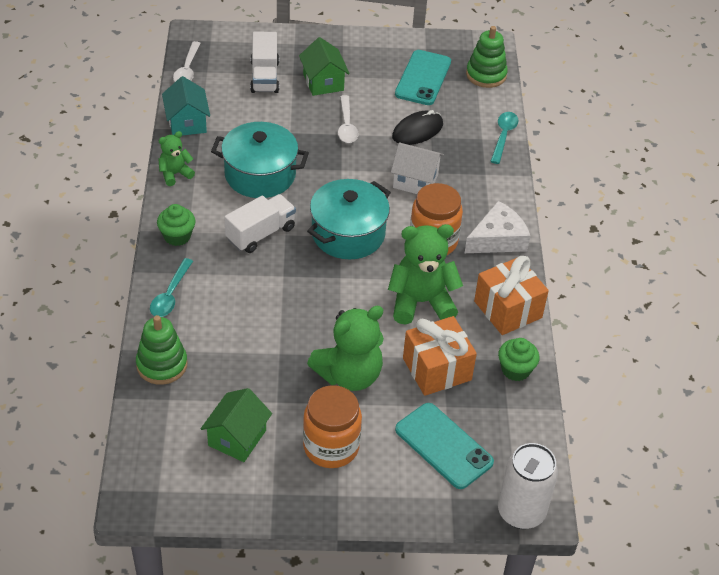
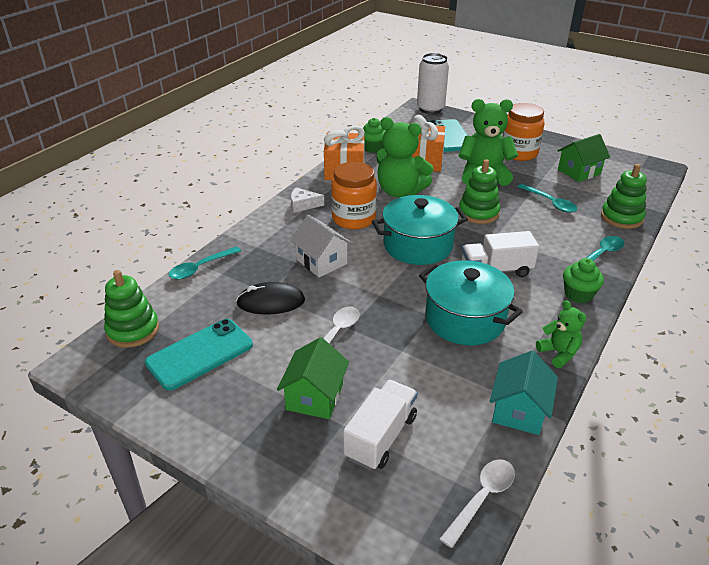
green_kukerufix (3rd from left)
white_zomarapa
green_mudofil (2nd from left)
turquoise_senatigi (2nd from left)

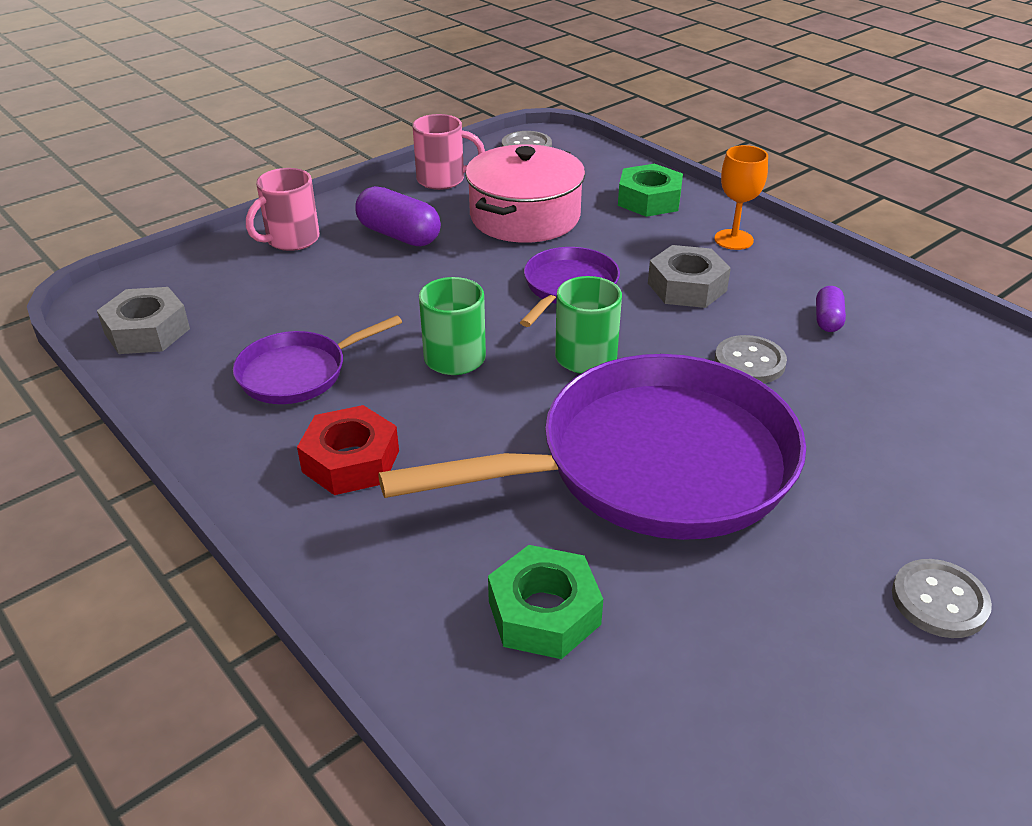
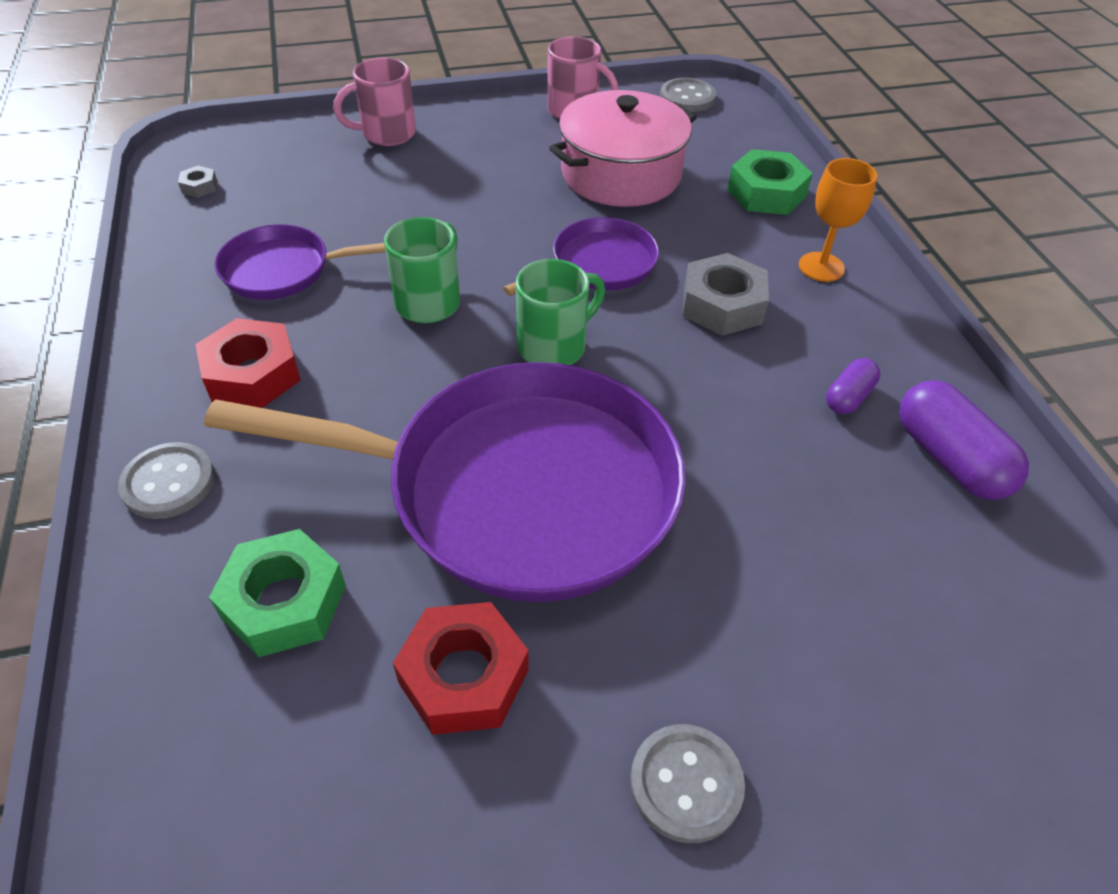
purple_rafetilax (2nd from left)
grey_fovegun (1st from left)
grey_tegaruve (1st from left)
red_fovegun (2nd from left)

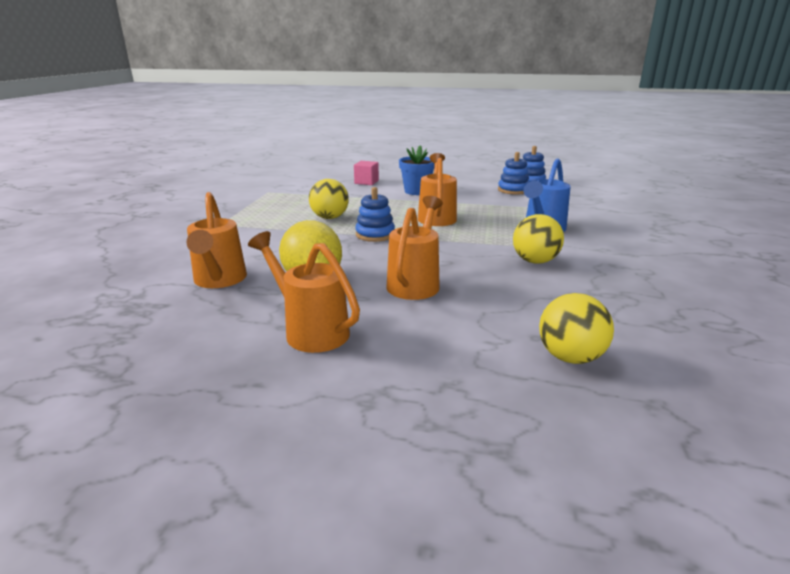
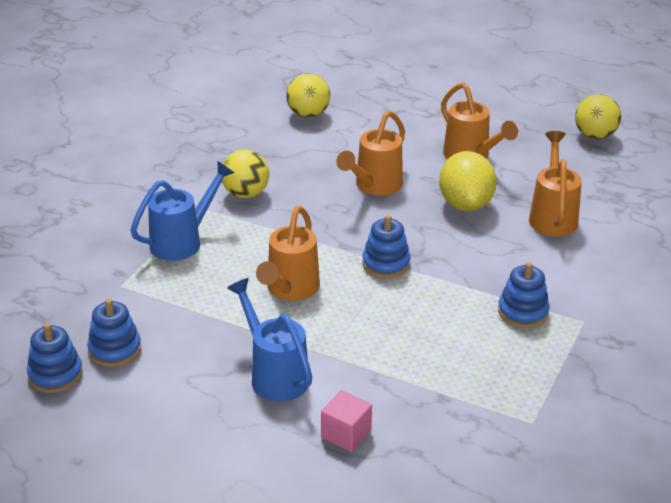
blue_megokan (2nd from left)
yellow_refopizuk (3rd from left)
blue_mudofil (4th from left)

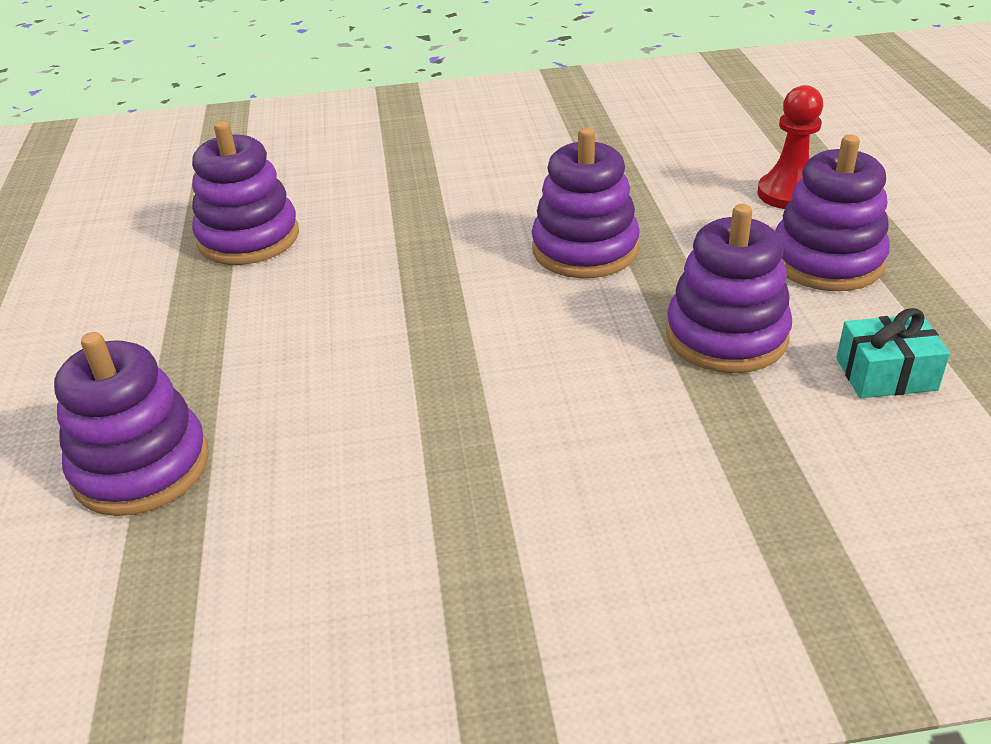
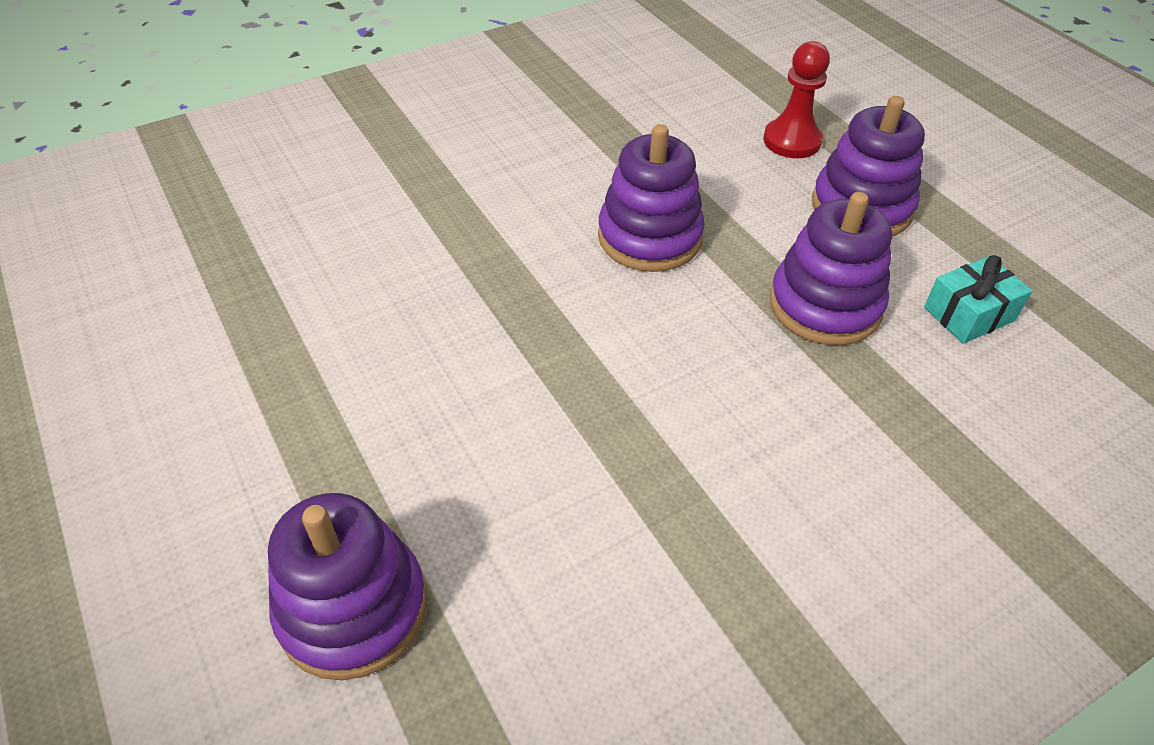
purple_mudofil (2nd from left in the first image)

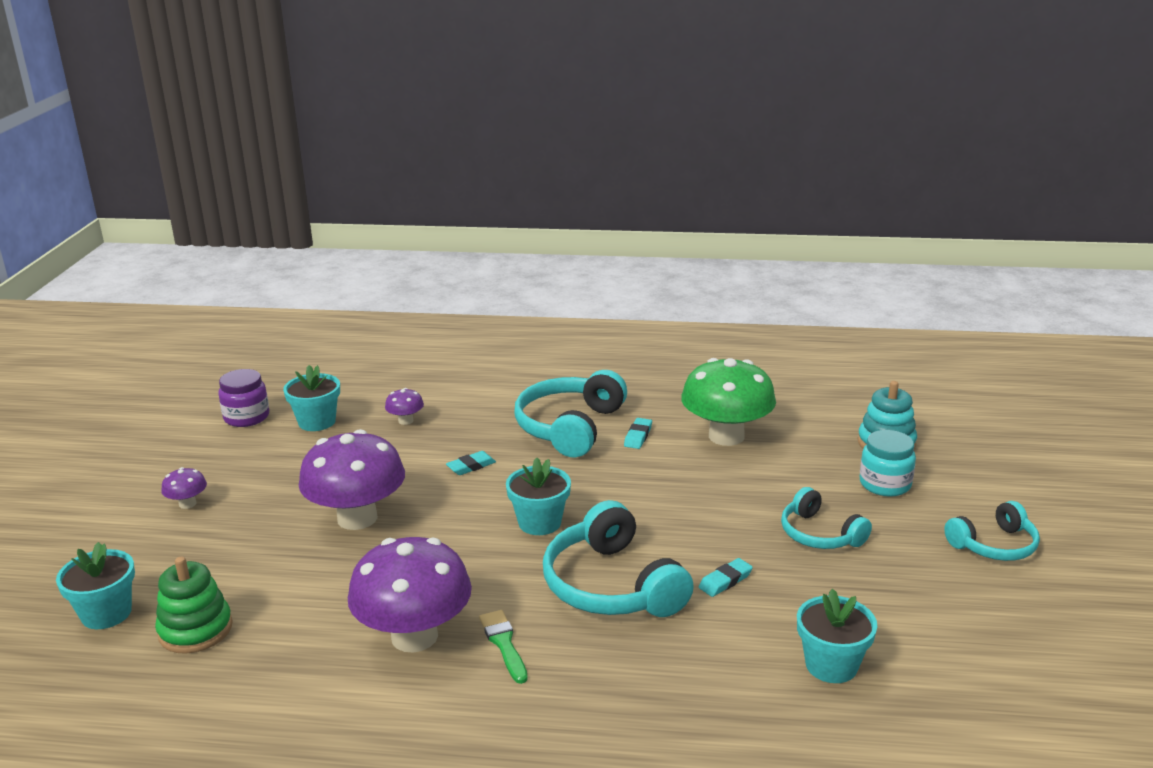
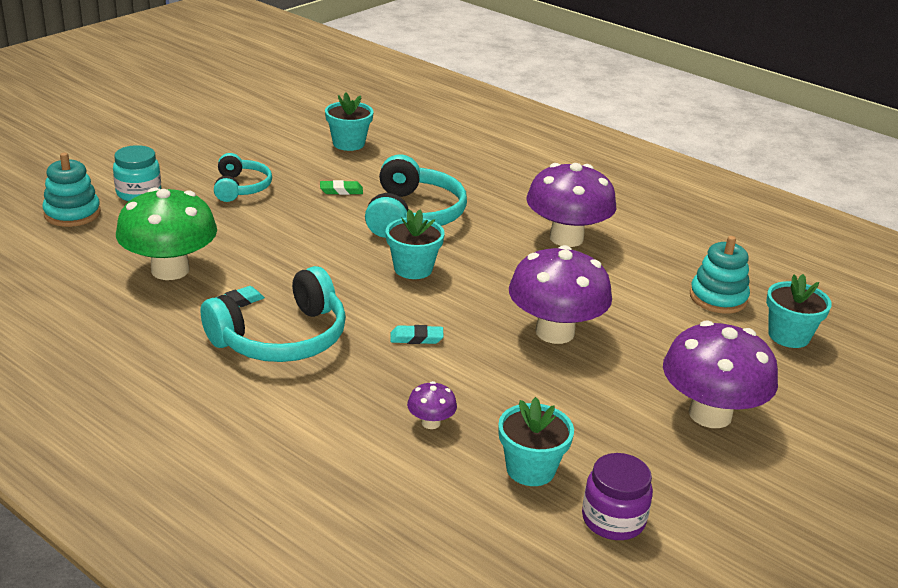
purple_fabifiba (4th from left)
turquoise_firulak (4th from left in the first image)
turquoise_mudofil (2nd from left)
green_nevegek
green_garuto

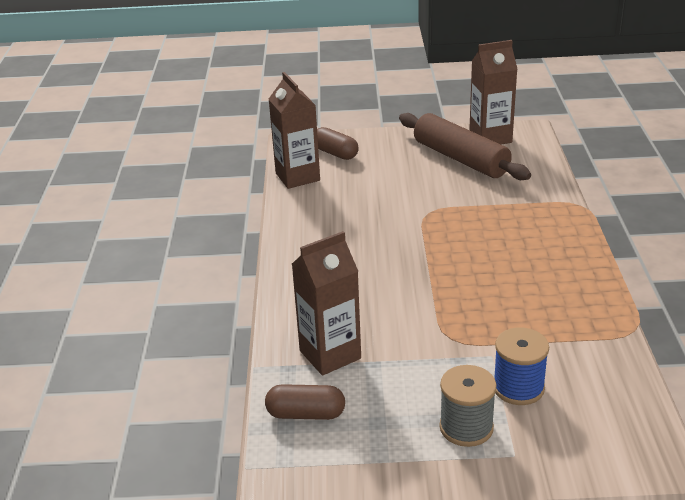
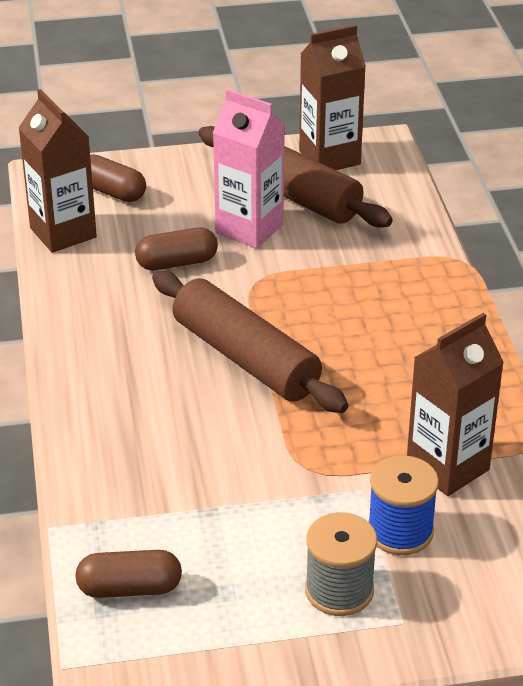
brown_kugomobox (3rd from left)
pink_kugomobox
brown_rafetilax (3rd from left)
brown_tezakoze (1st from left)

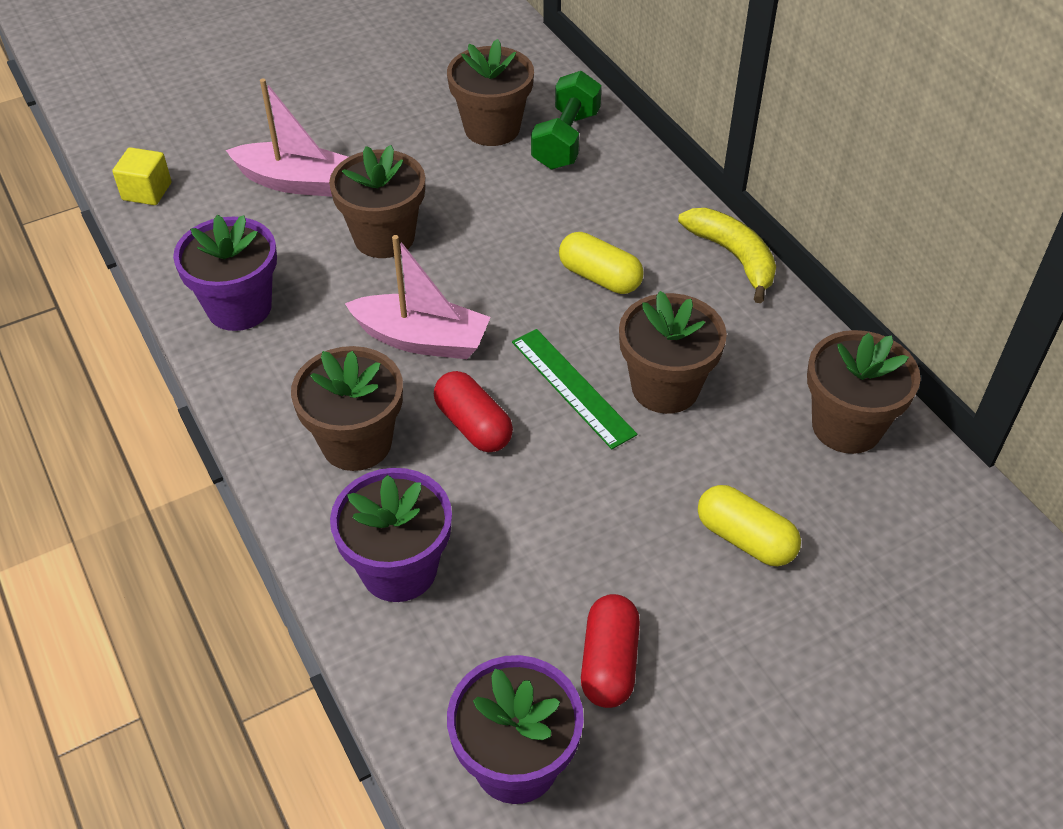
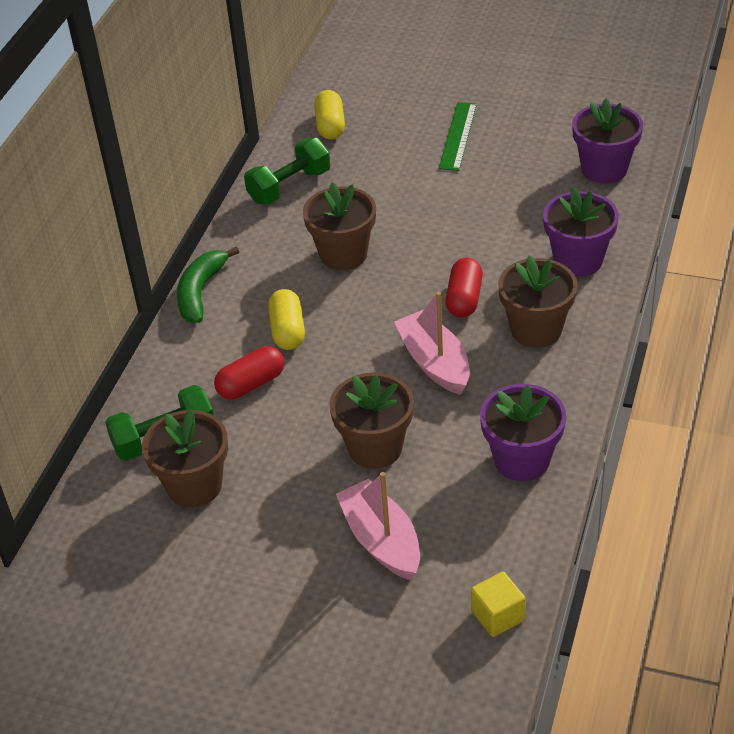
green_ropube
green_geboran
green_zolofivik (2nd from left)
yellow_rafetilax (2nd from left)
red_rafetilax (1st from left)

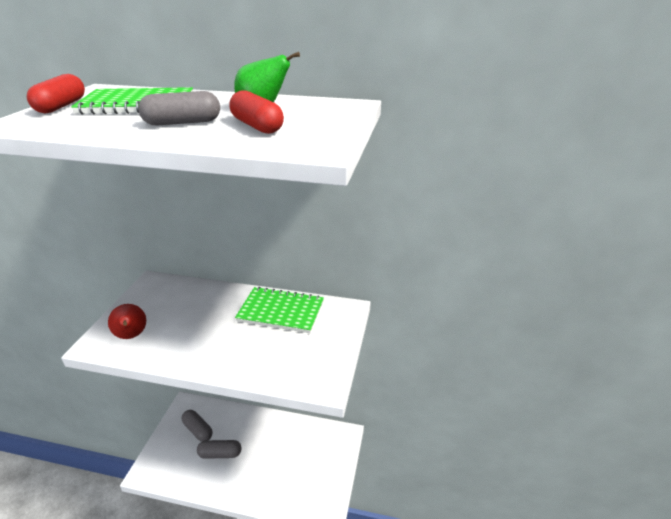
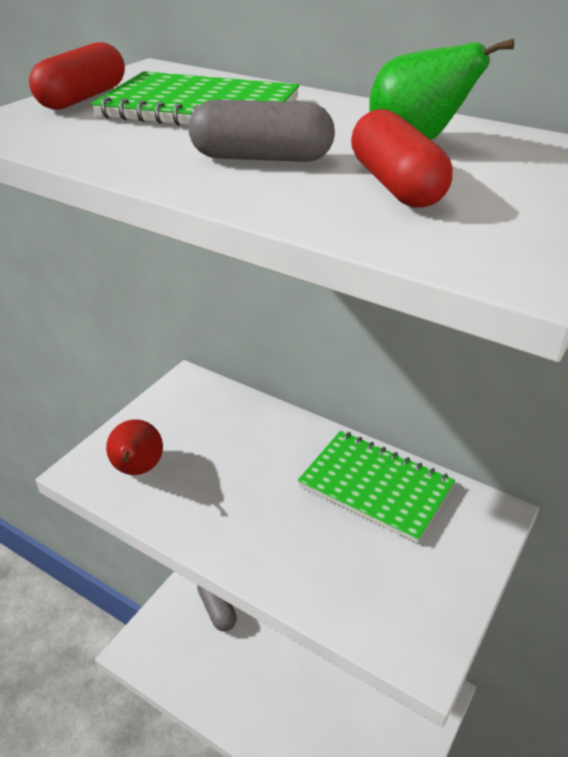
grey_rafetilax (3rd from left in the first image)

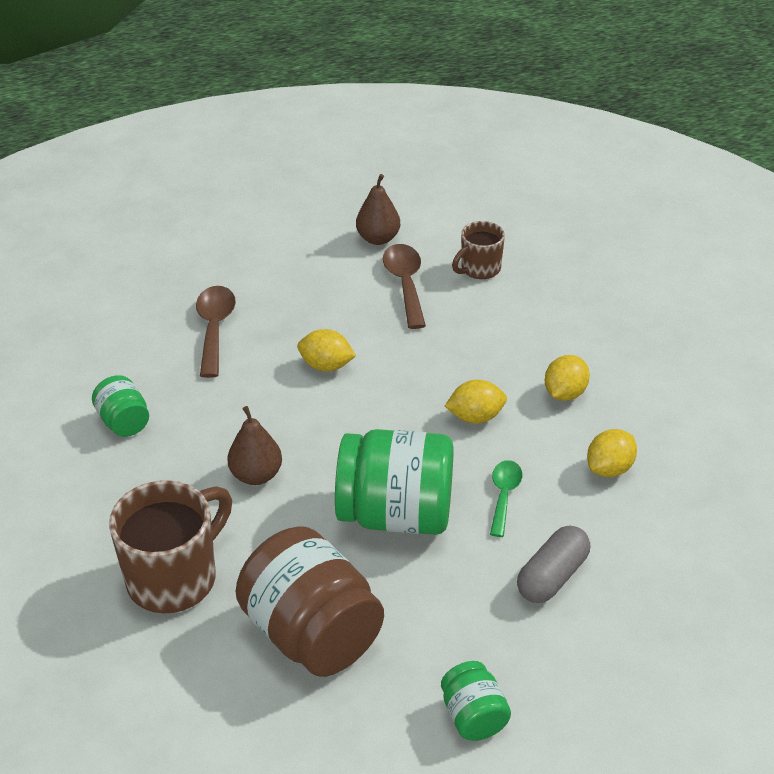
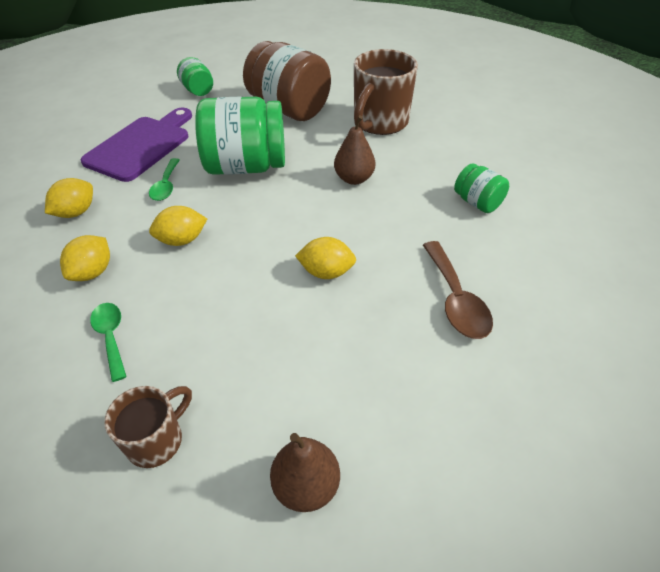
brown_senatigi (2nd from left in the first image)
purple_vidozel
green_senatigi (1st from left)

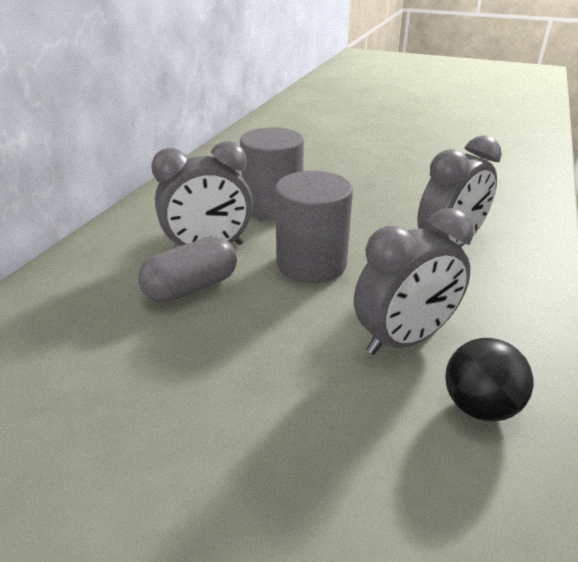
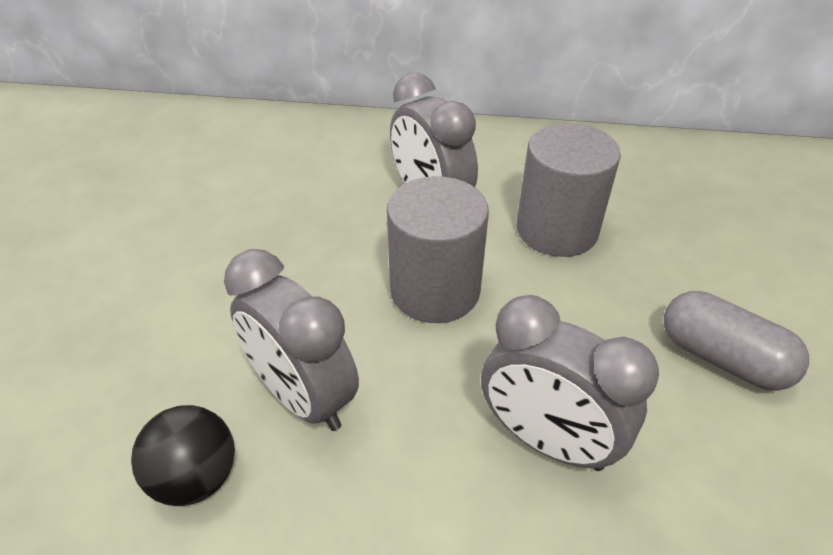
grey_rafetilax

